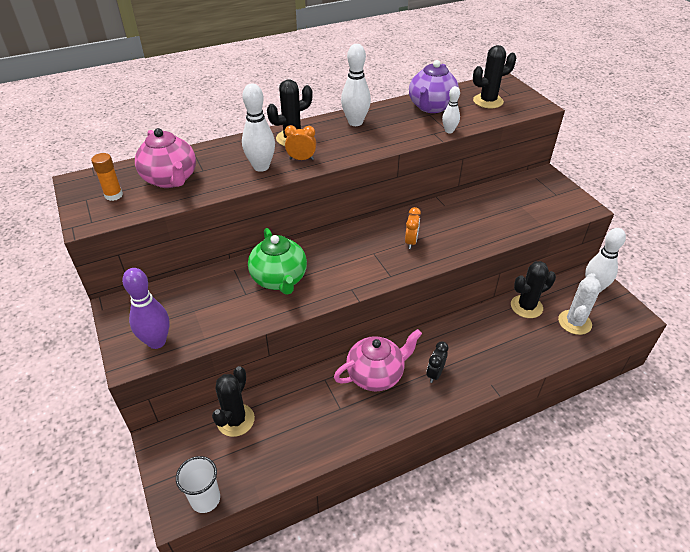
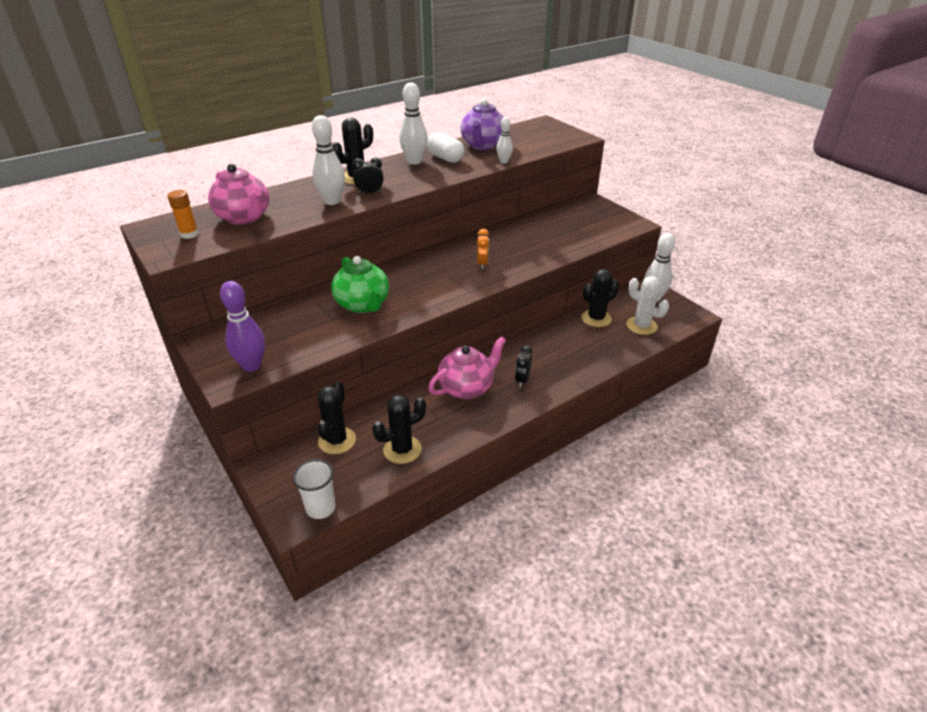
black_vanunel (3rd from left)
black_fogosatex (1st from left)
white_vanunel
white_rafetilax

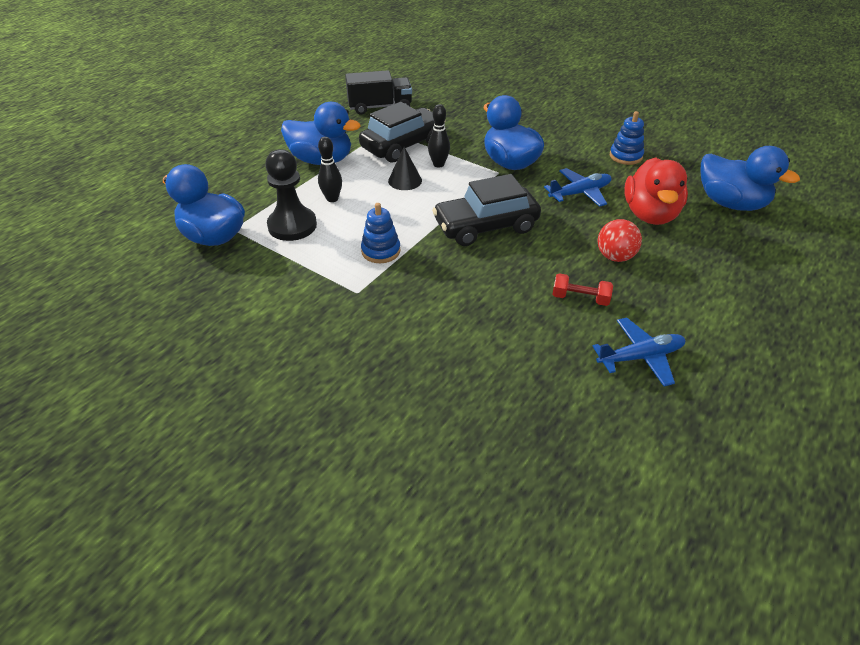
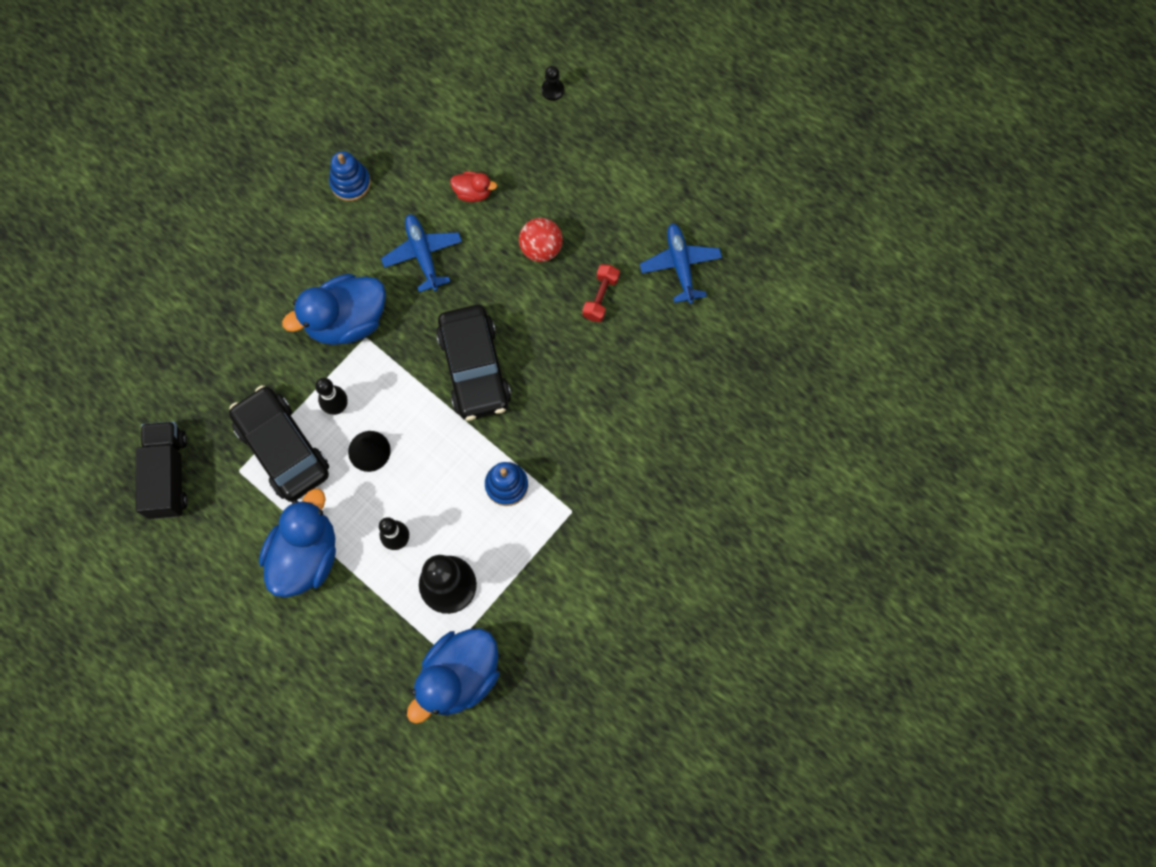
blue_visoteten (4th from left in the first image)
red_visoteten
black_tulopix (2nd from left)

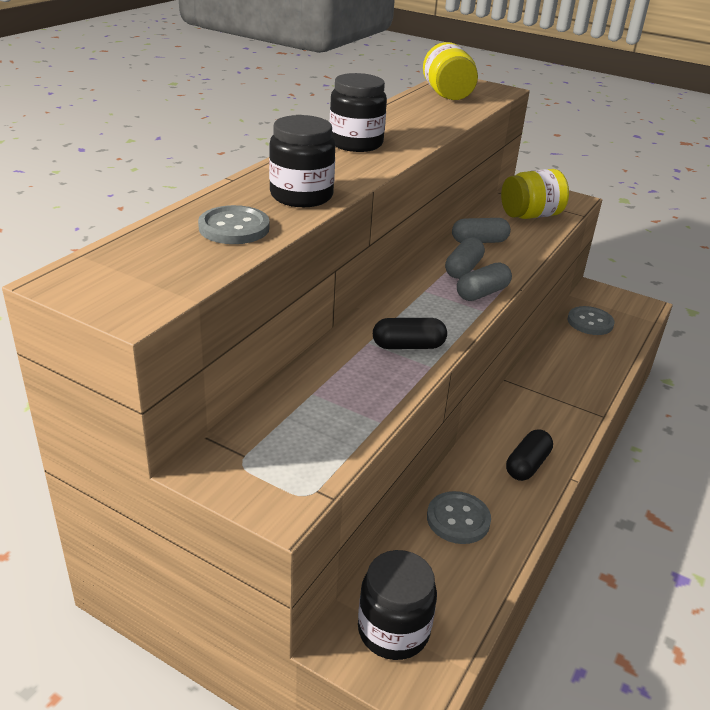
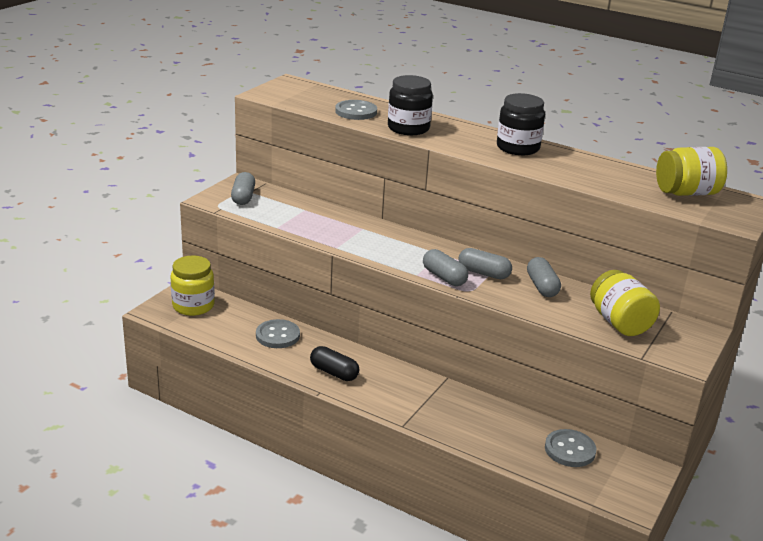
black_rafetilax (1st from left in the first image)
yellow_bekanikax (1st from left)
grey_rafetilax (1st from left)

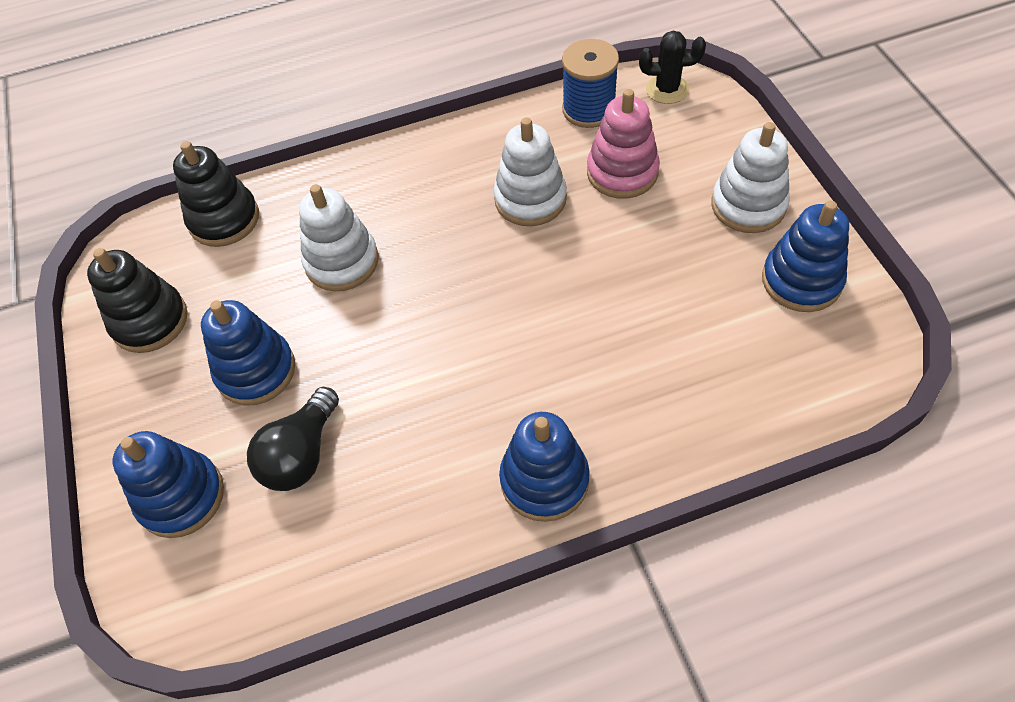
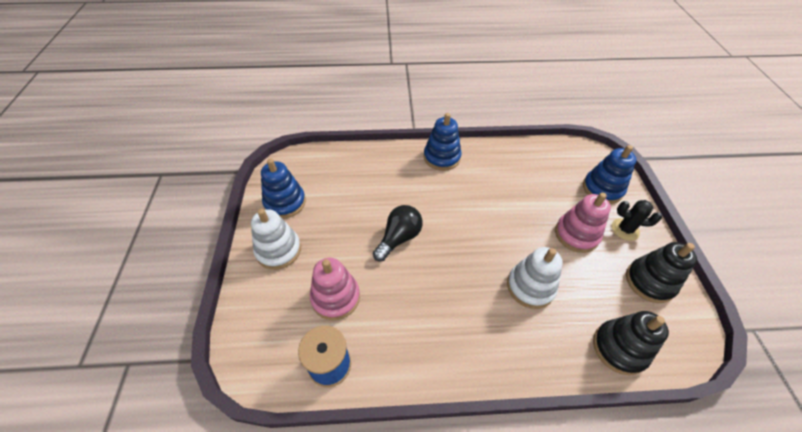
black_vanunel
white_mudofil (2nd from left in the first image)
pink_mudofil (2nd from left)
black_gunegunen

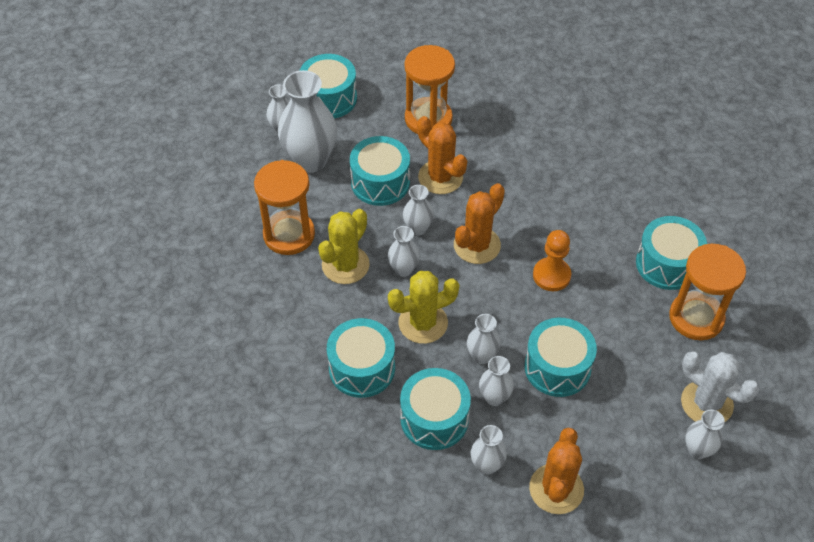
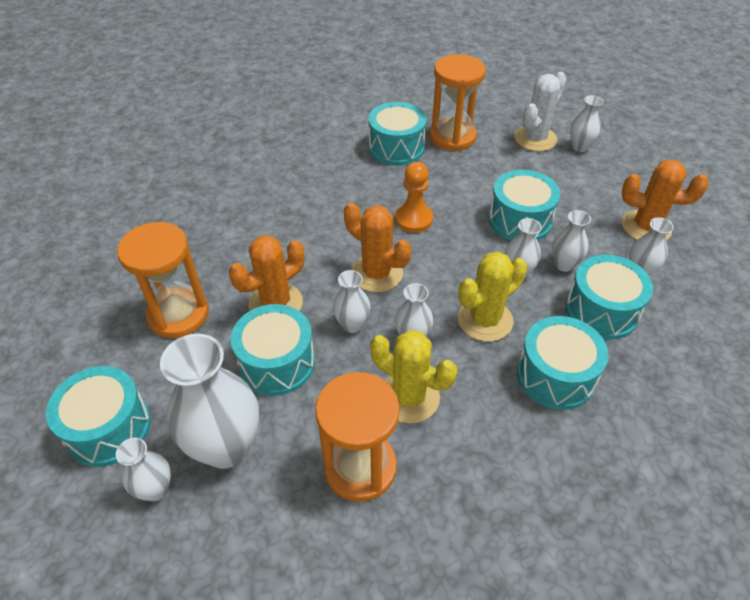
yellow_vanunel (2nd from left)

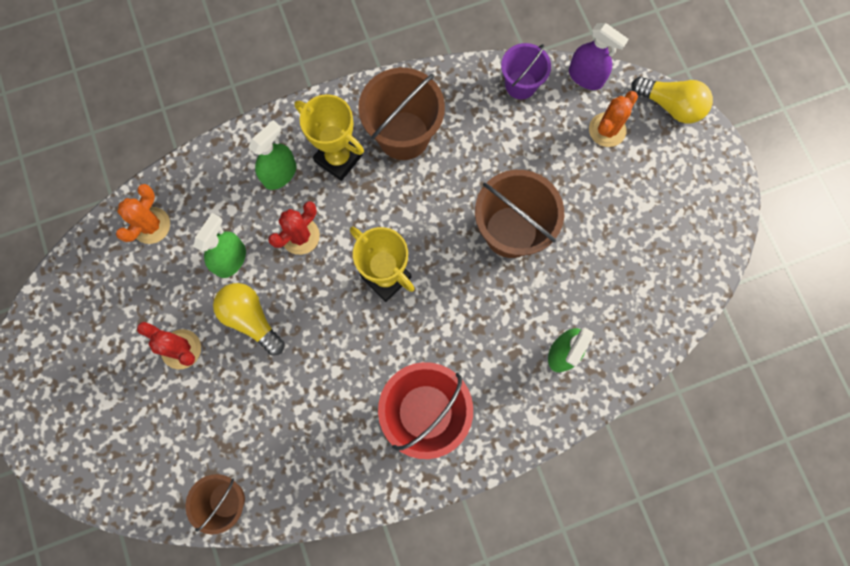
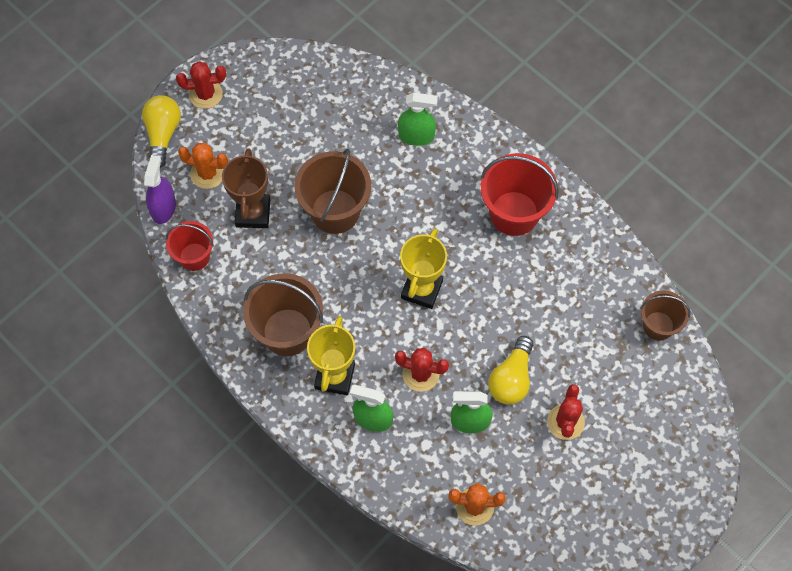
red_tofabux (1st from left)
red_vanunel (1st from left)
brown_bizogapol

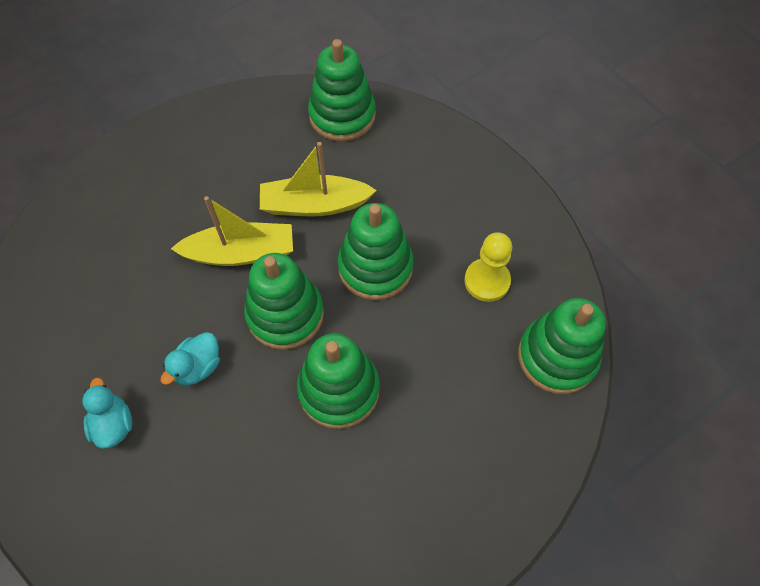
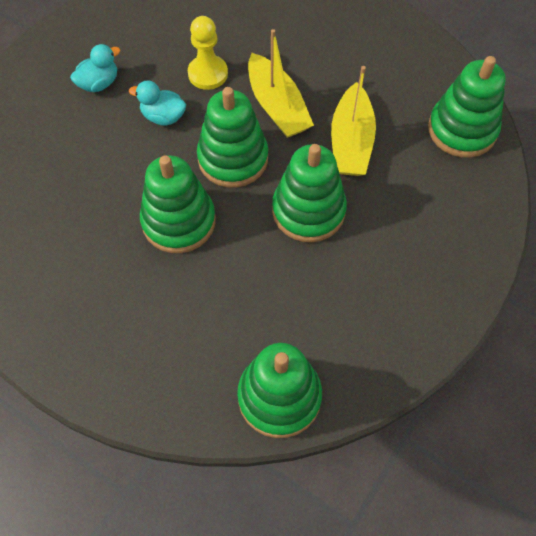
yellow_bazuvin (2nd from left)
yellow_tulopix

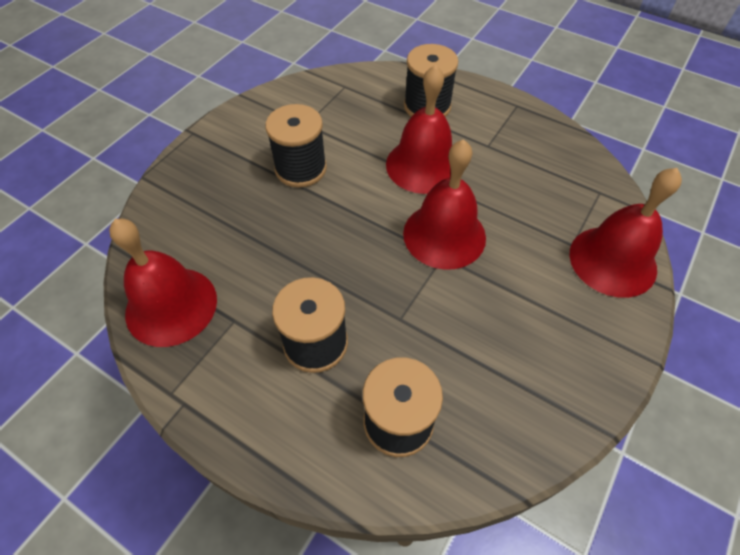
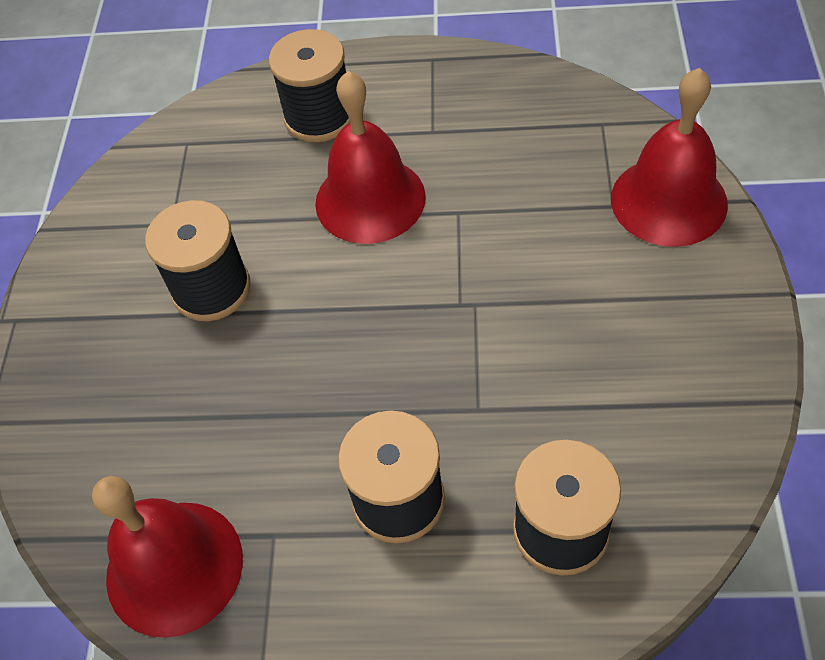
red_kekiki (3rd from left in the first image)

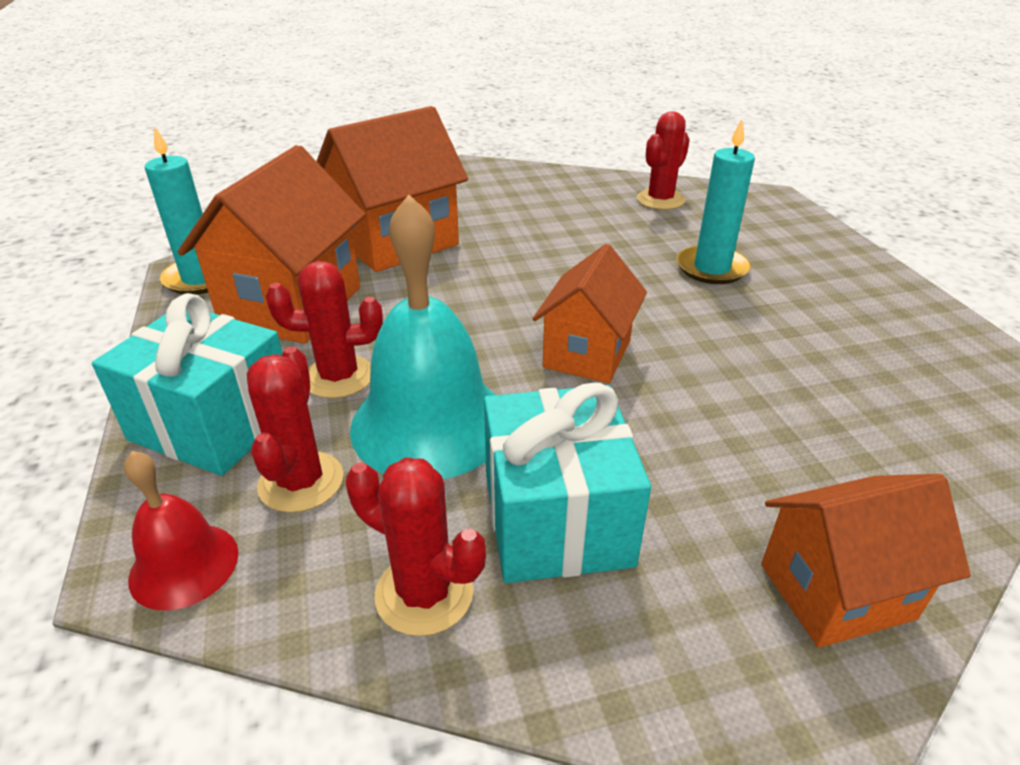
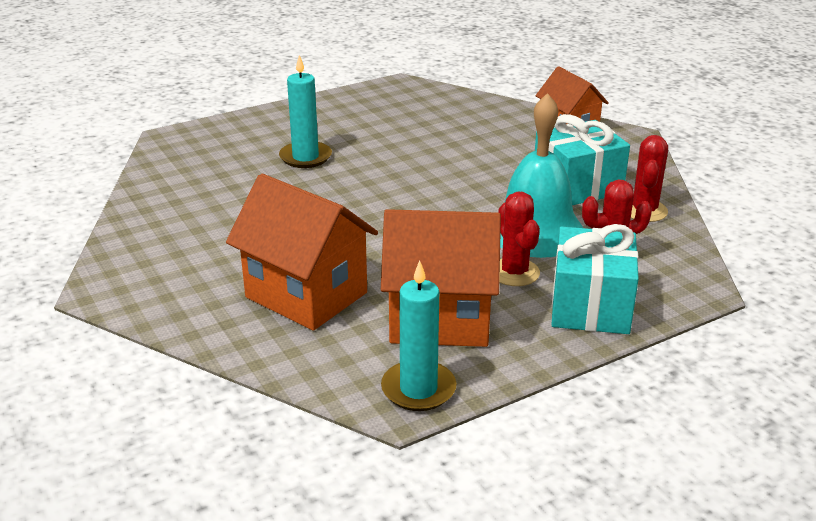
red_vanunel (4th from left in the first image)
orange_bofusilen (3rd from left in the first image)
red_kekiki

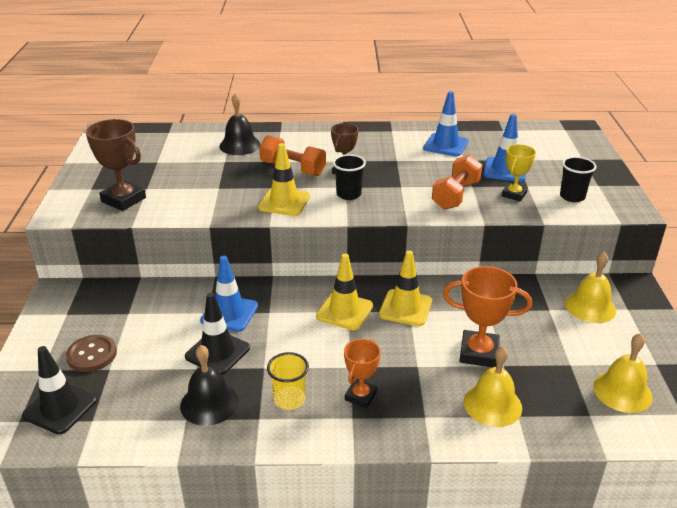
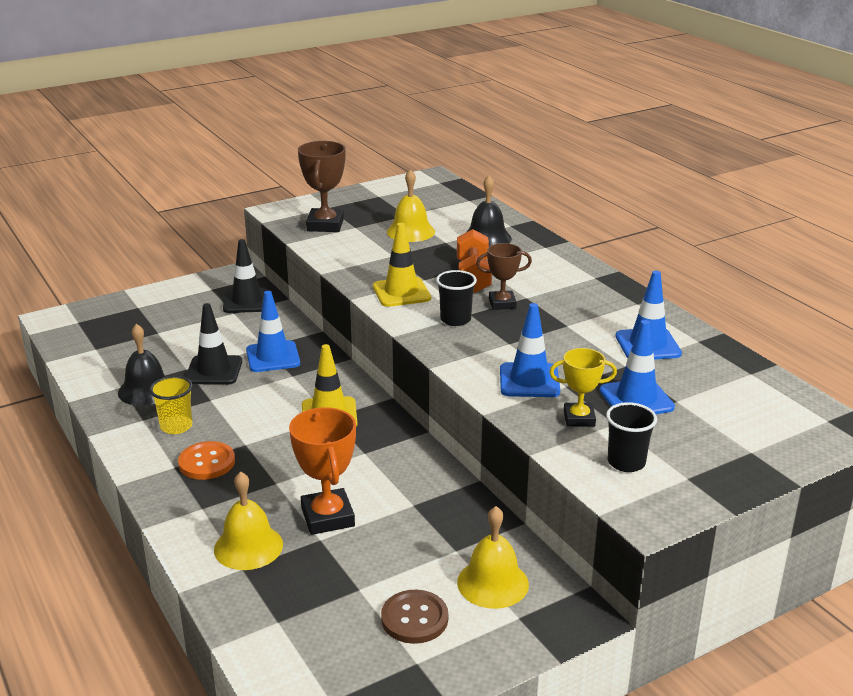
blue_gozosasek (2nd from left)
yellow_gozosasek (3rd from left in the first image)
yellow_kekiki (2nd from left)
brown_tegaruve
orange_tegaruve
black_gozosasek (2nd from left)

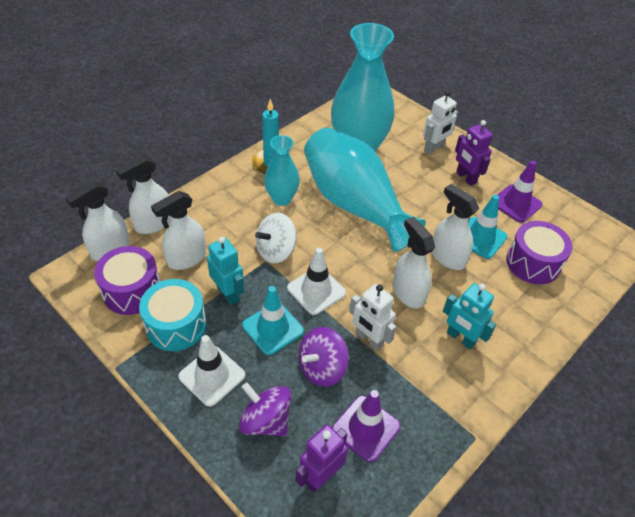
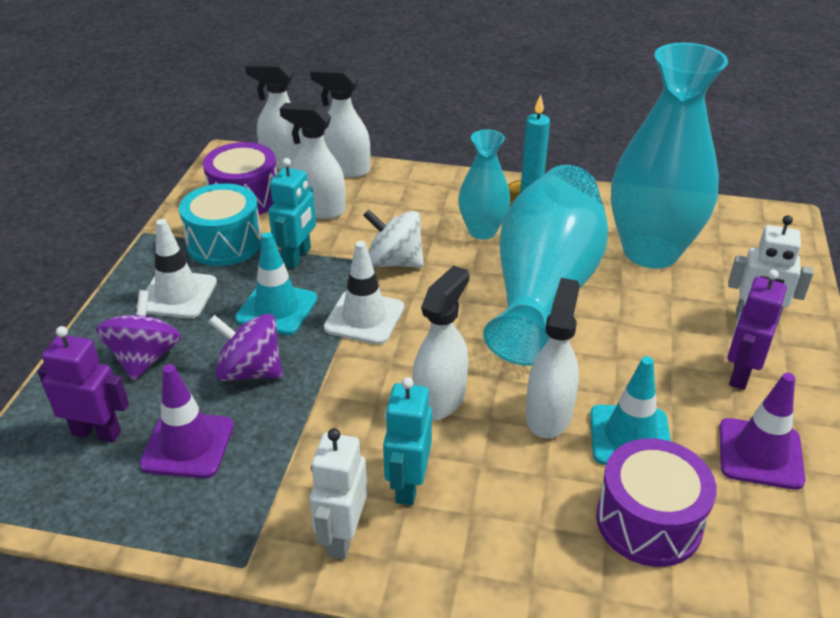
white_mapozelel (1st from left)

